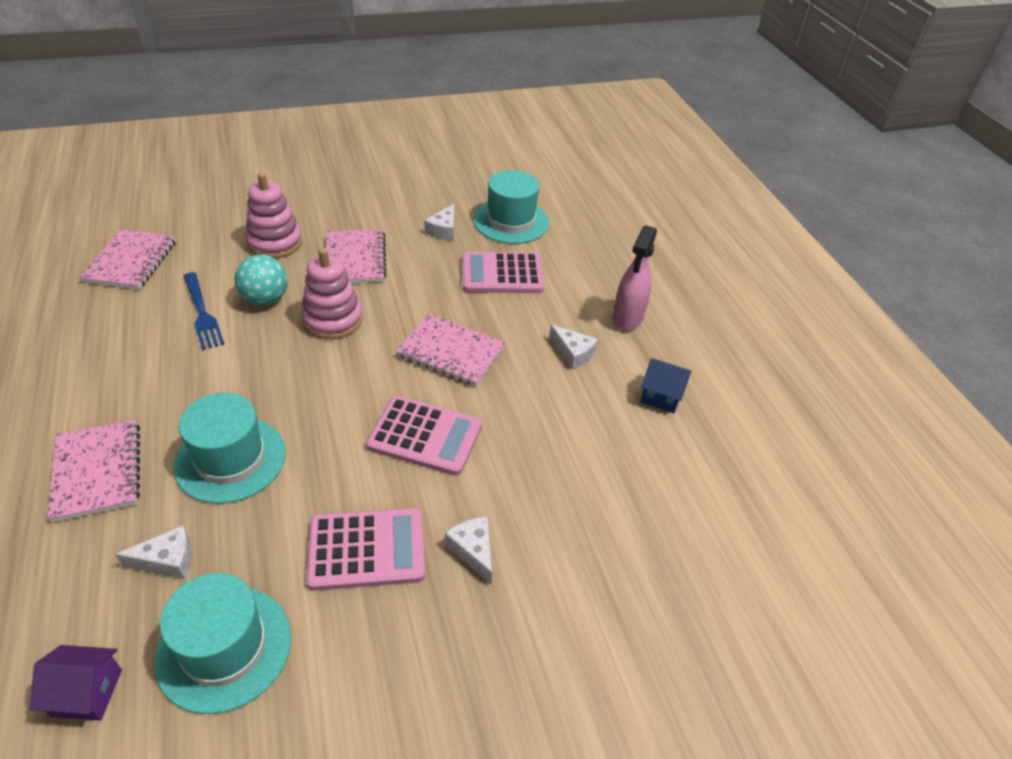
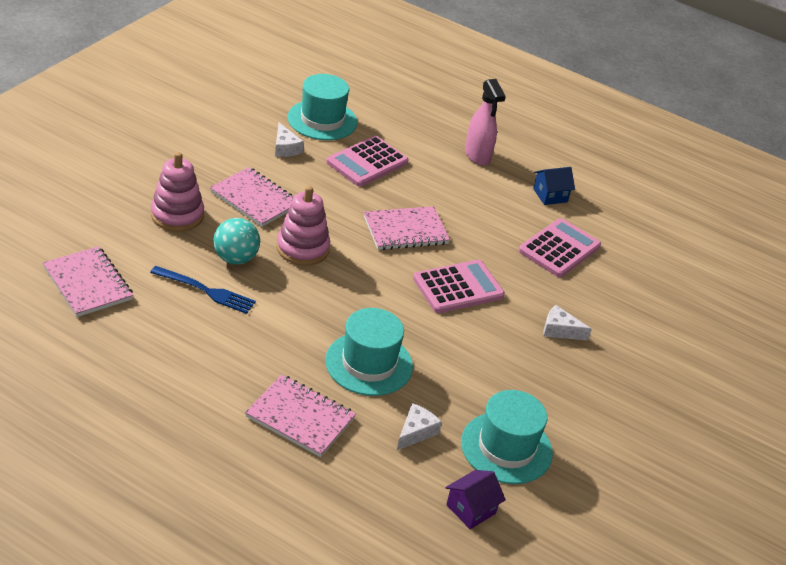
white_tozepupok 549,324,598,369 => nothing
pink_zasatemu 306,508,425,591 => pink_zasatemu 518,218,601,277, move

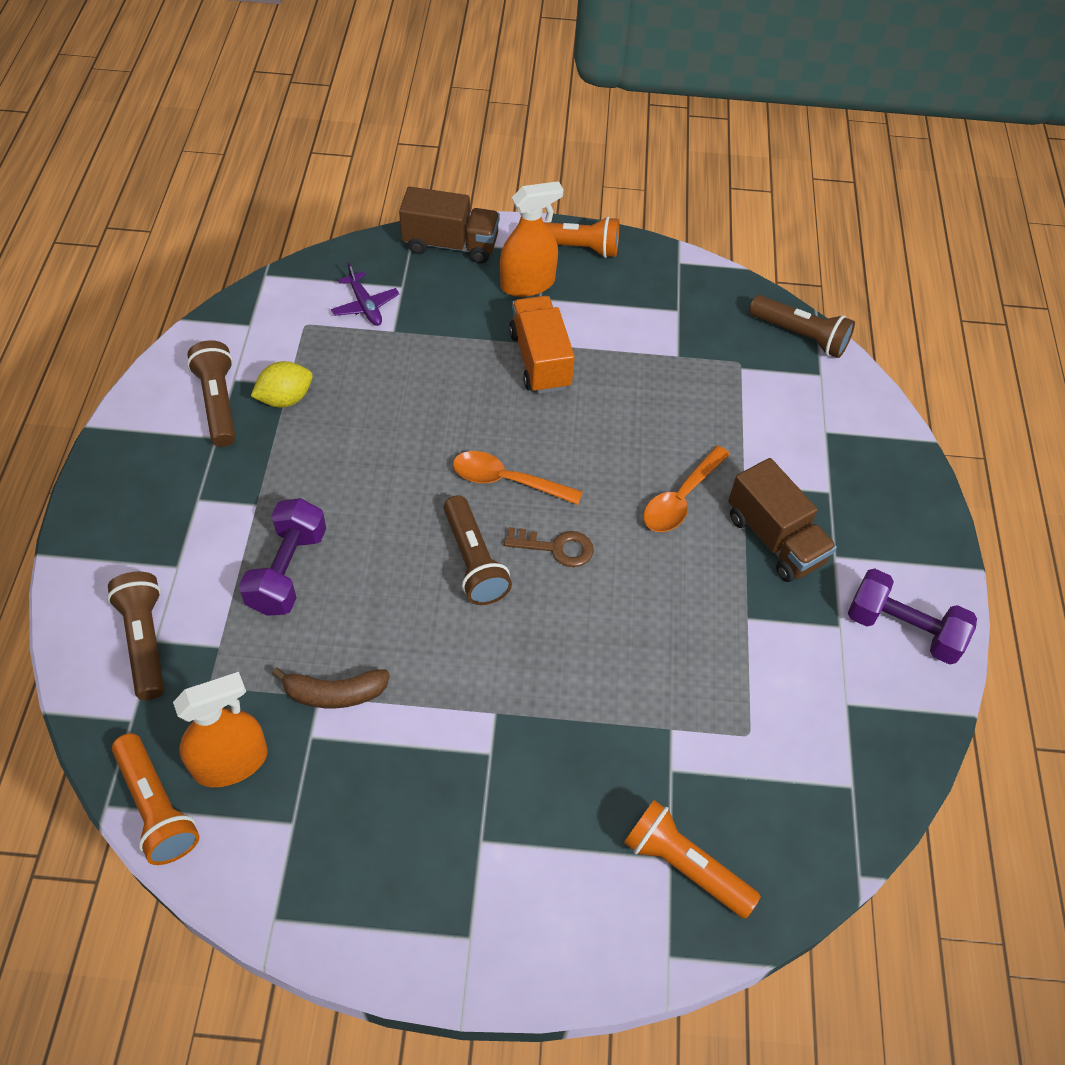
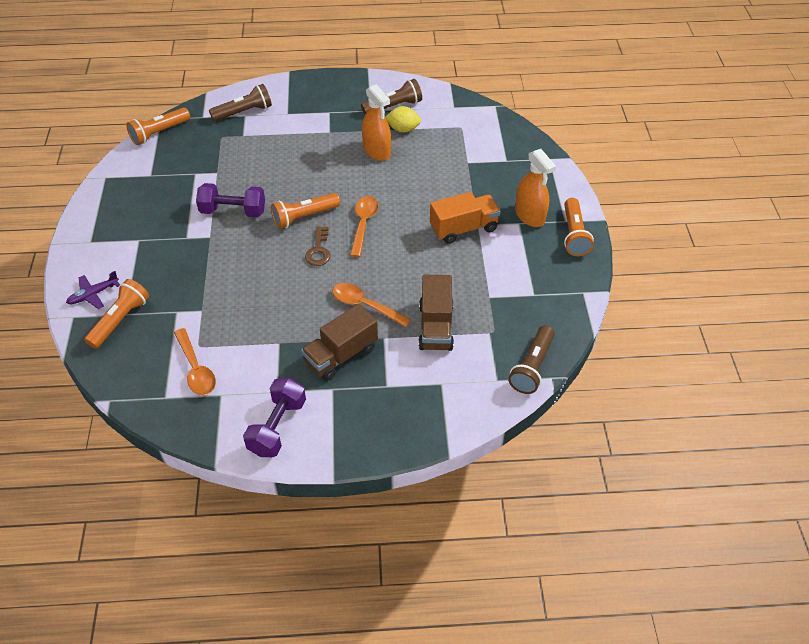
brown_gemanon 272,668,390,708 => nothing
nothing => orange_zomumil 174,328,216,395
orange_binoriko 173,672,268,787 => orange_binoriko 362,84,391,161, move
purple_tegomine 239,498,326,616 => purple_tegomine 196,183,265,218, move
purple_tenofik 331,263,399,326 => purple_tenofik 66,271,120,309, move
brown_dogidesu 399,186,500,263 => brown_dogidesu 418,275,454,351, move
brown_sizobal 444,495,512,605 => orange_sizobal 271,193,340,229
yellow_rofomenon 251,361,313,407 => yellow_rofomenon 385,106,421,132, 45 degrees counterclockwise

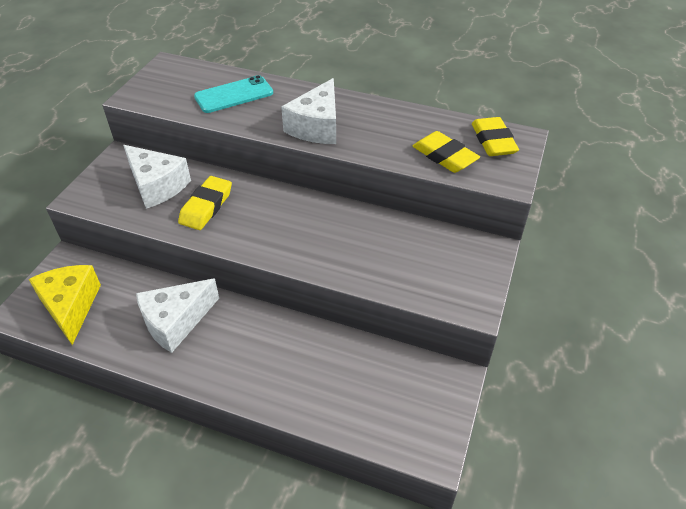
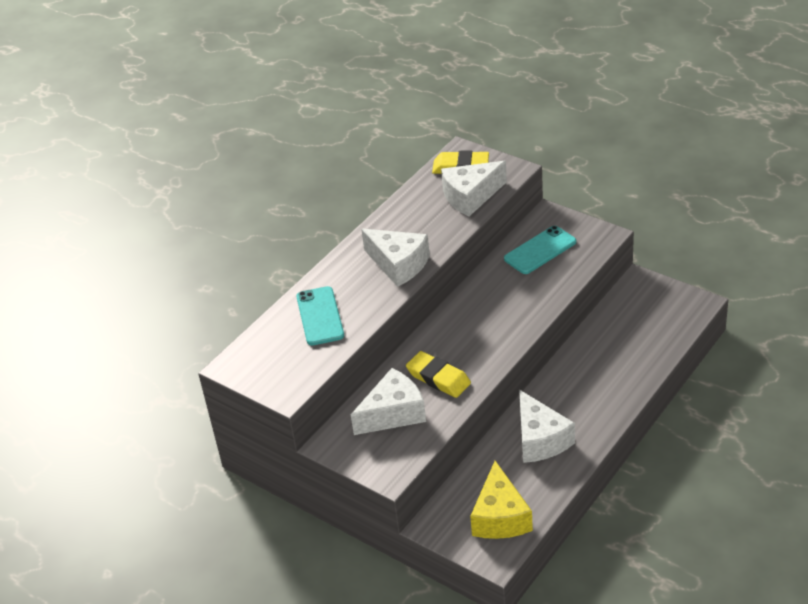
nothing => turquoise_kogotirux 504,226,576,274
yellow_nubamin 413,131,480,173 => white_tozepupok 441,161,507,217
yellow_tozepupok 29,265,101,345 => yellow_tozepupok 470,461,533,539, 90 degrees counterclockwise

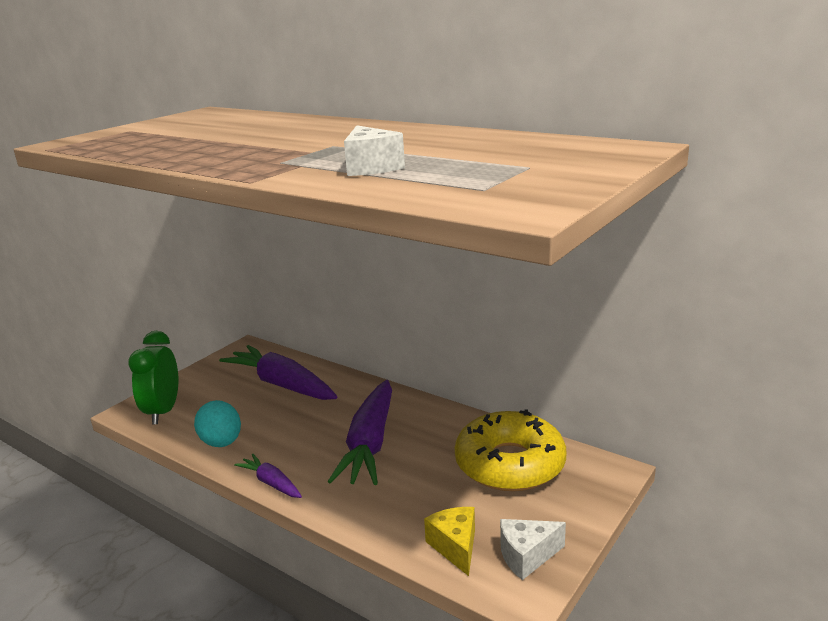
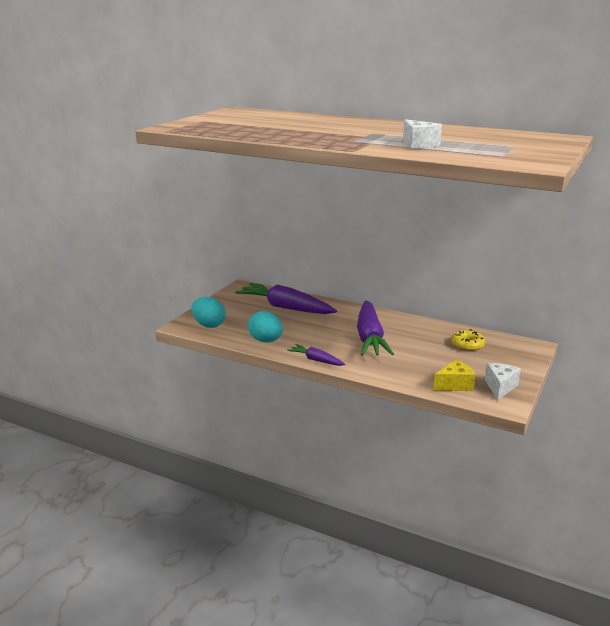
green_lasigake 128,331,178,424 => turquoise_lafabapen 191,297,226,328
yellow_tozepupok 424,507,475,576 => yellow_tozepupok 433,360,476,391, 90 degrees clockwise
white_tozepupok 500,519,566,580 => white_tozepupok 485,363,521,400, 135 degrees clockwise
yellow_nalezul 455,409,566,491 => yellow_nalezul 451,329,486,351, x0.47

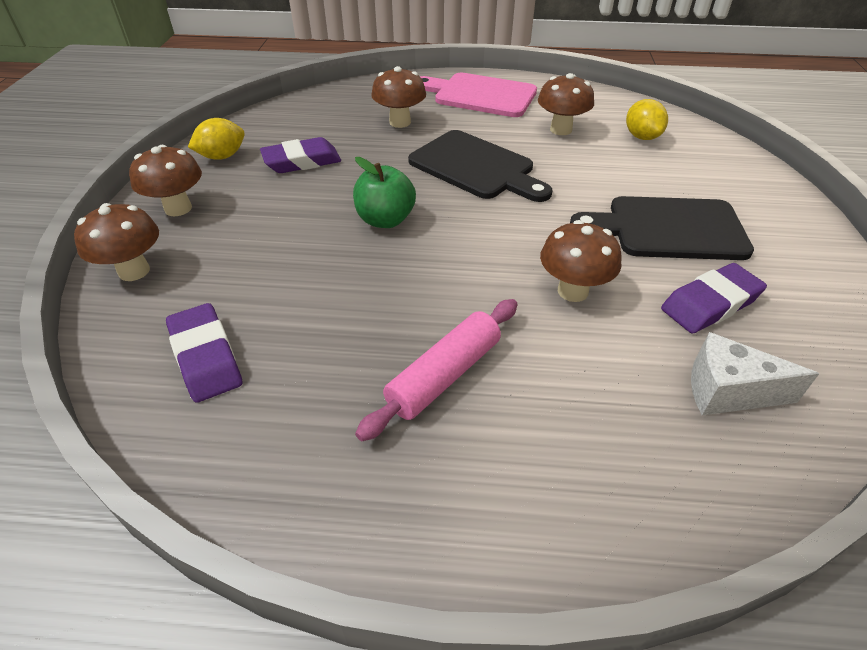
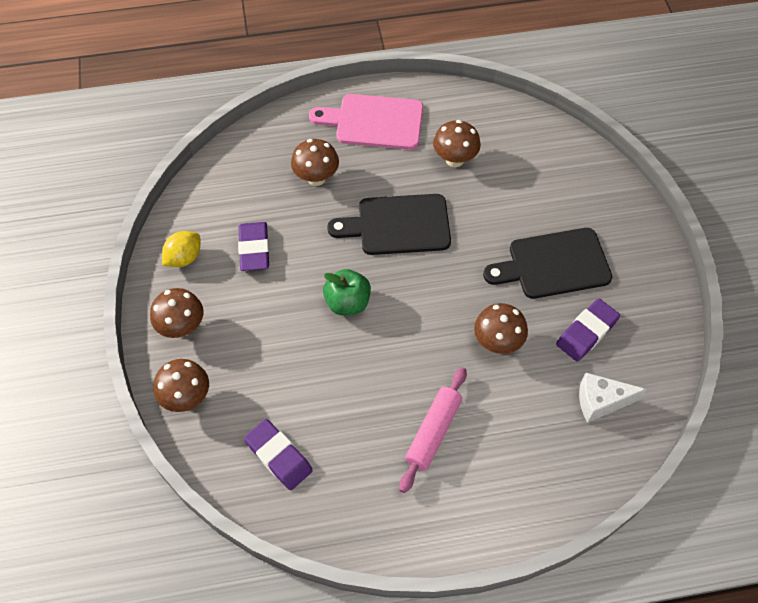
yellow_rofomenon 626,99,668,140 => nothing
purple_nubamin 260,137,341,173 => purple_nubamin 238,222,269,271, 60 degrees counterclockwise
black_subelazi 408,130,552,202 => black_subelazi 327,194,451,255, 150 degrees clockwise

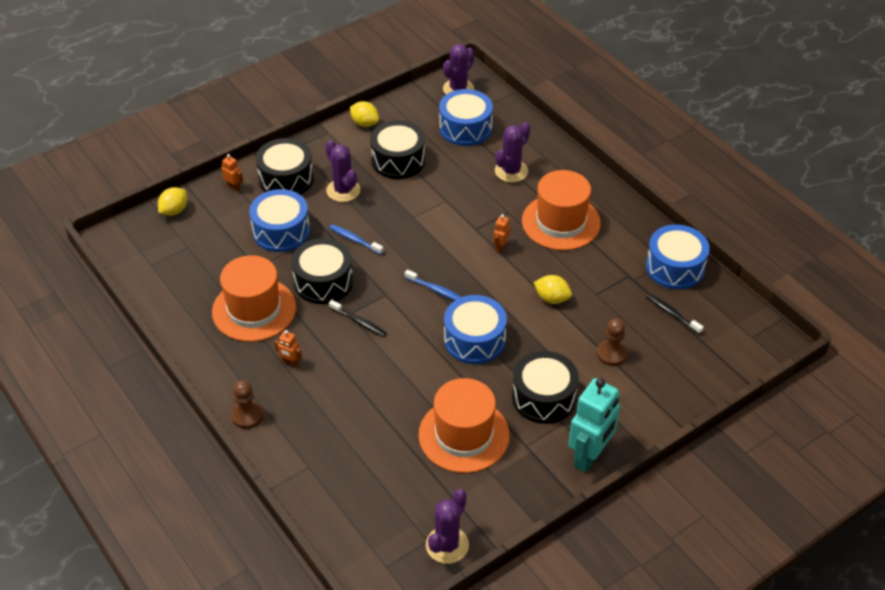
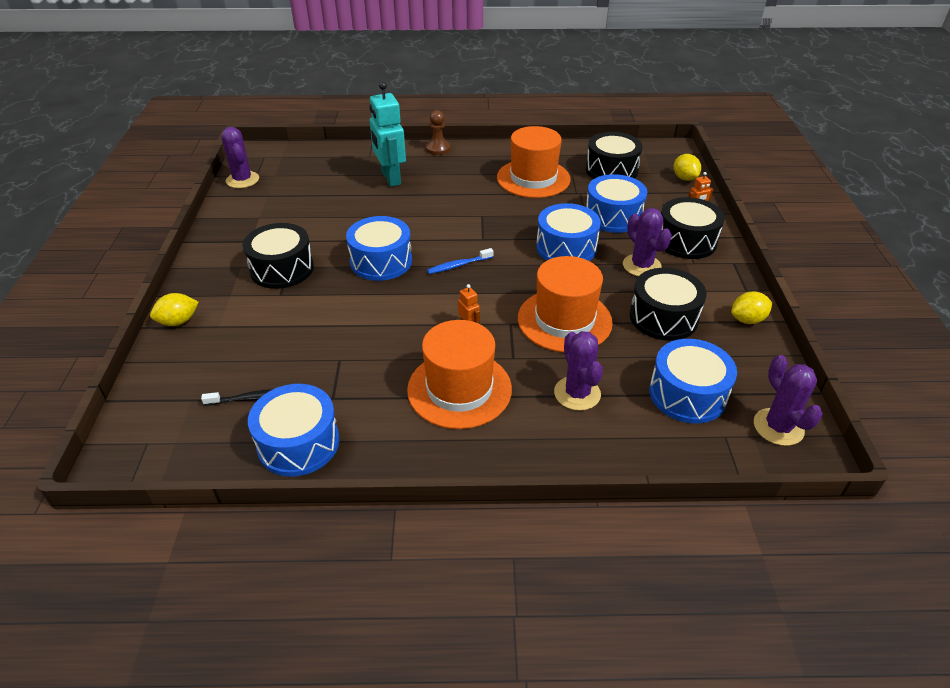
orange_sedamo 275,330,302,367 => nothing
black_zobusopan 329,300,387,337 => nothing
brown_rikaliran 597,318,628,366 => nothing
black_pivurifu 291,238,353,304 => black_pivurifu 586,132,643,179, move
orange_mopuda 419,378,510,473 => orange_mopuda 518,256,613,352, move
yellow_rofomenon 533,275,572,304 => yellow_rofomenon 150,293,199,326, move
turquoise_sedamo 568,378,620,473 => turquoise_sedamo 369,82,406,187, move
blue_zobusopan 329,224,384,255 => blue_pivurifu 536,203,601,261
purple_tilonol 326,140,360,202 => purple_tilonol 623,208,672,276, 60 degrees clockwise

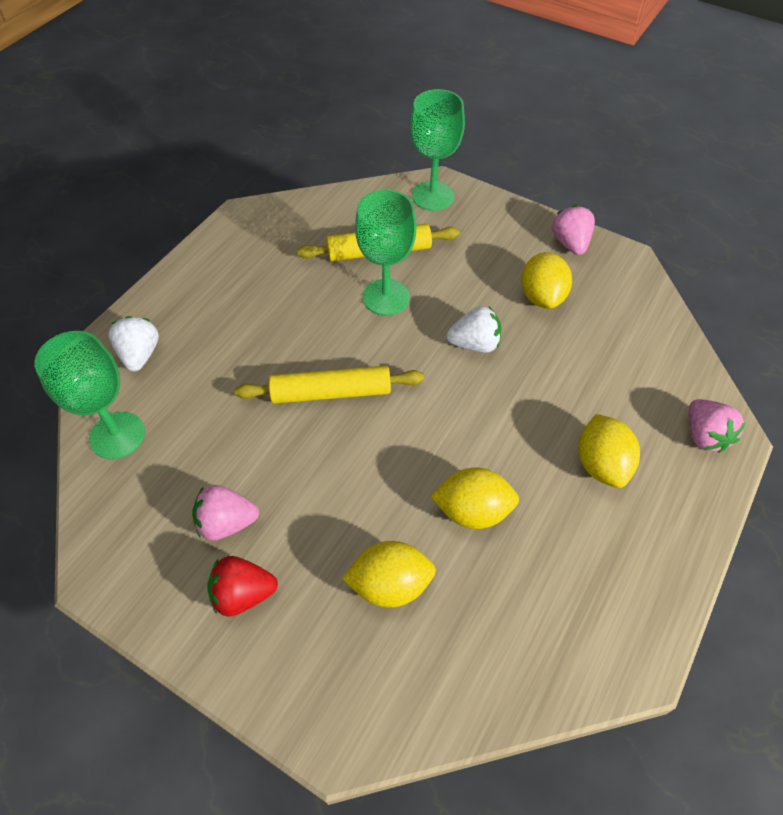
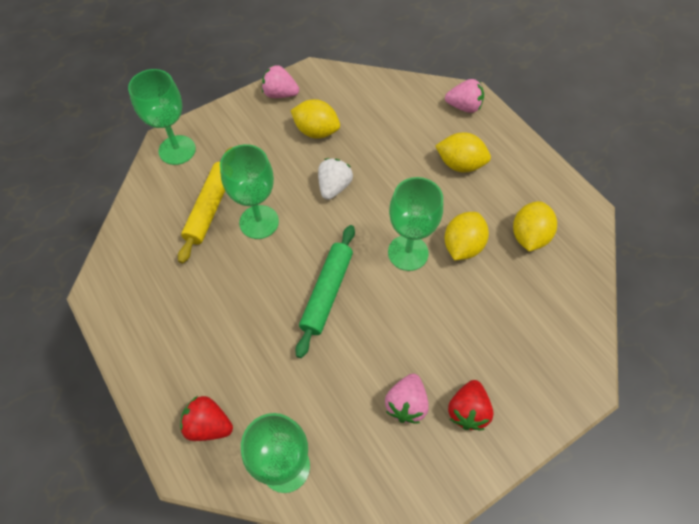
nothing => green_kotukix 388,177,443,271
yellow_rofomenon 342,541,436,608 => yellow_rofomenon 513,201,557,252, move
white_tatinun 109,316,159,372 => red_tatinun 180,396,233,441
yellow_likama 235,366,424,404 => green_likama 296,225,355,358

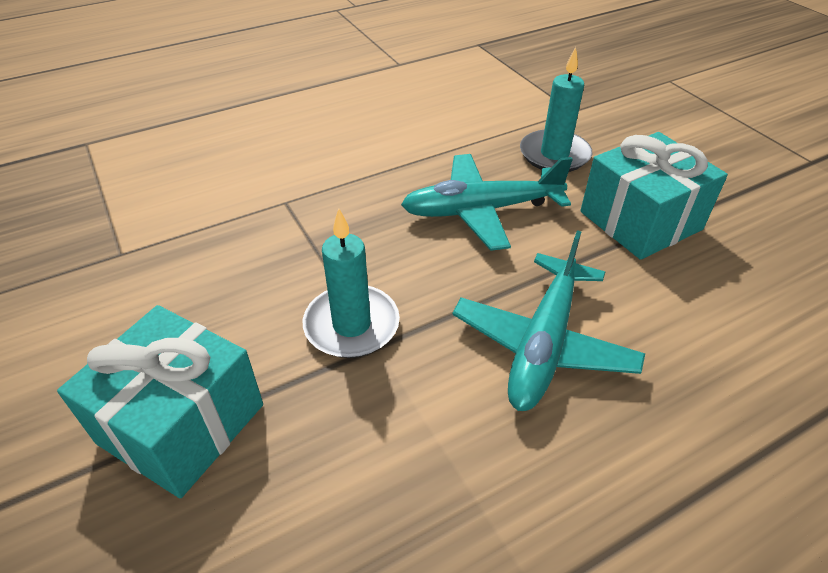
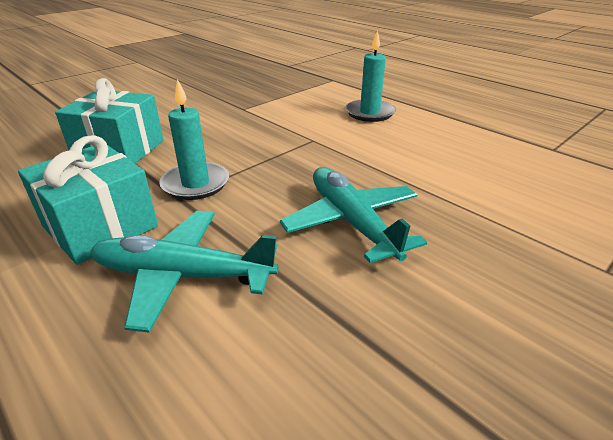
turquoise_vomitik 520,47,592,172 => turquoise_vomitik 345,30,396,122, move
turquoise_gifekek 580,132,728,260 => turquoise_gifekek 18,135,158,265, move

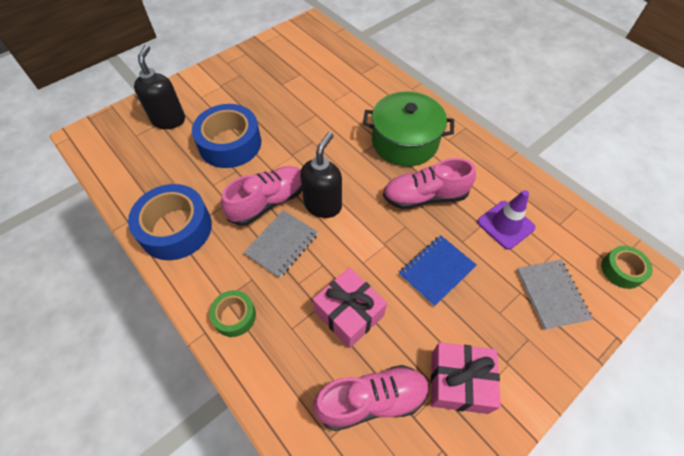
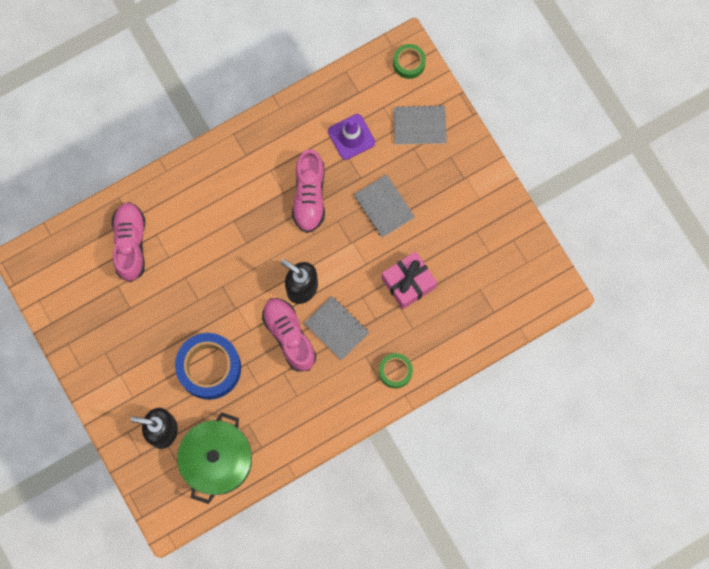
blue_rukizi 128,184,212,260 => nothing
pink_gifekek 431,342,501,414 => nothing
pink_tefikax 313,365,430,431 => pink_tefikax 112,202,145,282, move
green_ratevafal 363,91,454,166 => green_ratevafal 177,412,252,504, move
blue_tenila 399,235,477,307 => grey_tenila 354,174,415,238

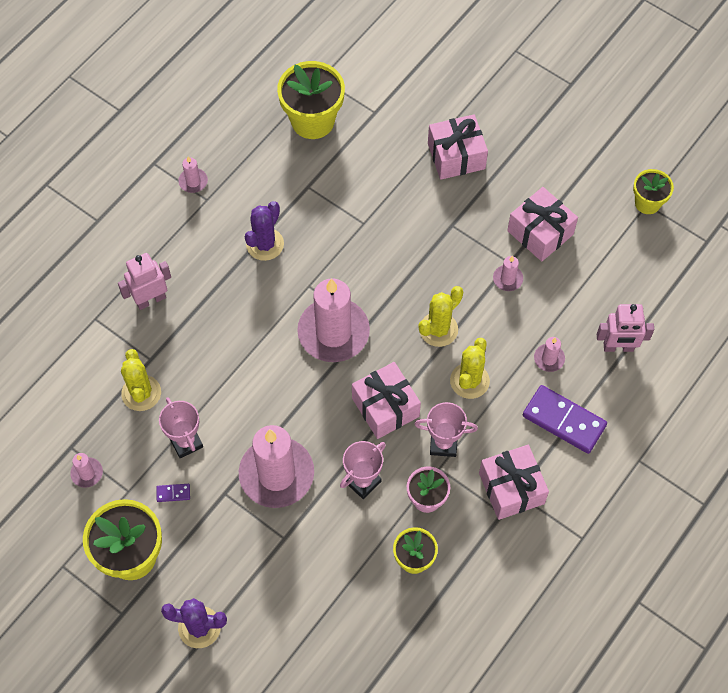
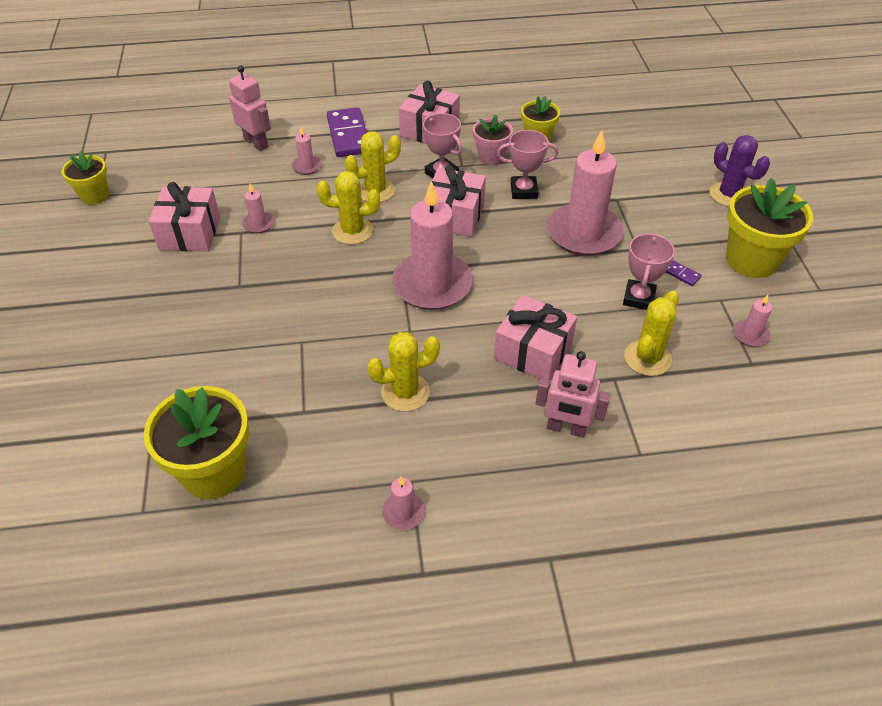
pink_gifekek 428,114,488,180 => pink_gifekek 494,295,577,380, move
purple_tilonol 245,201,284,261 => yellow_tilonol 367,332,440,412

